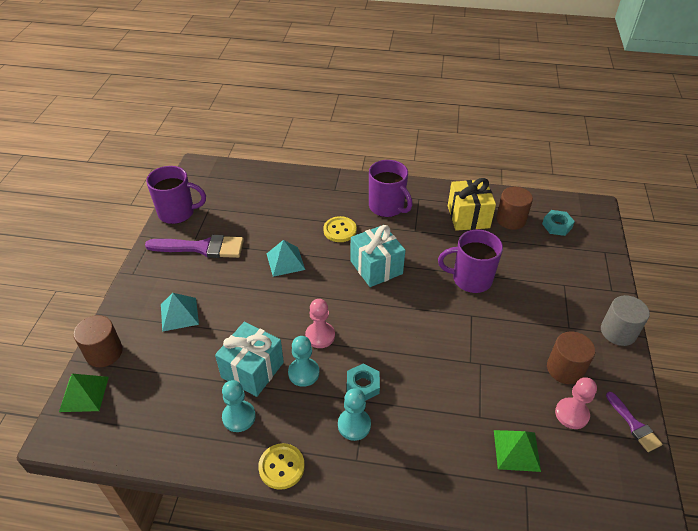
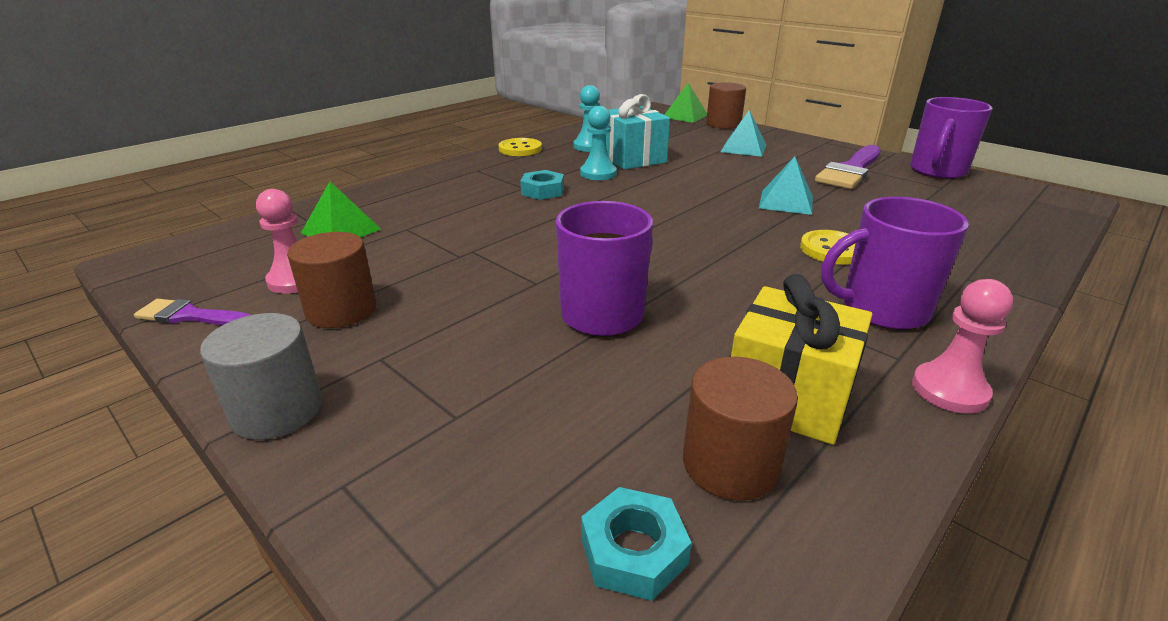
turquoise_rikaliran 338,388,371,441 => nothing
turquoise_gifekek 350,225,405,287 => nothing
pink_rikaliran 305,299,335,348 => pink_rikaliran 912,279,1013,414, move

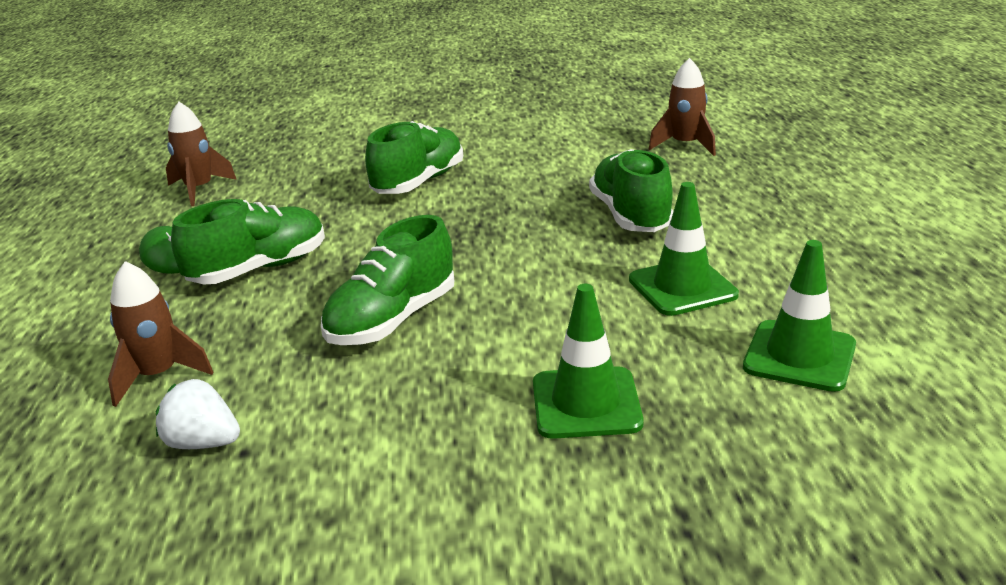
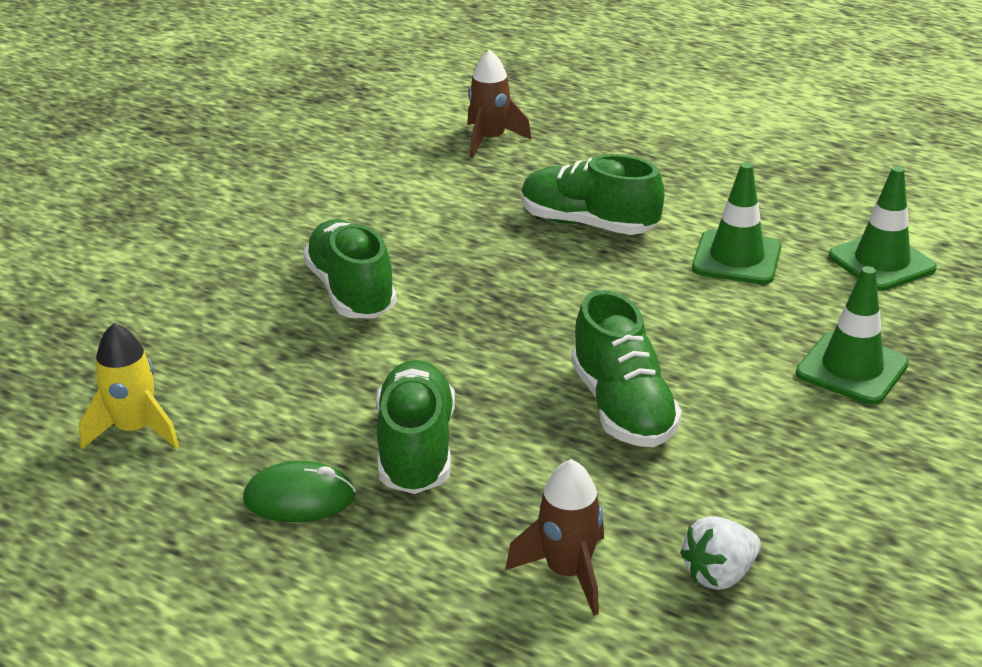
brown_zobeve 166,102,237,206 => yellow_zobeve 79,323,179,449

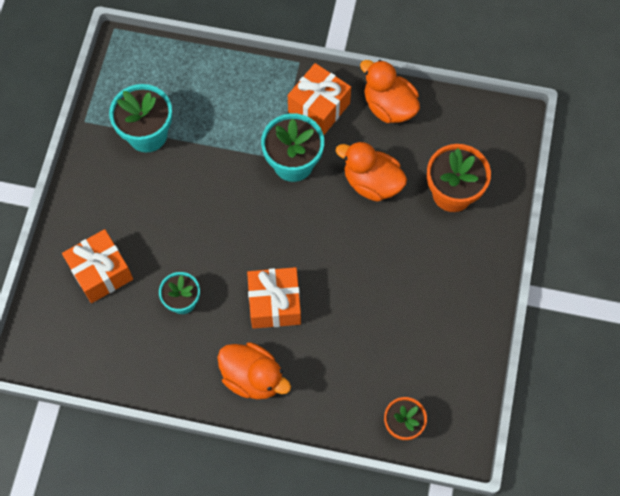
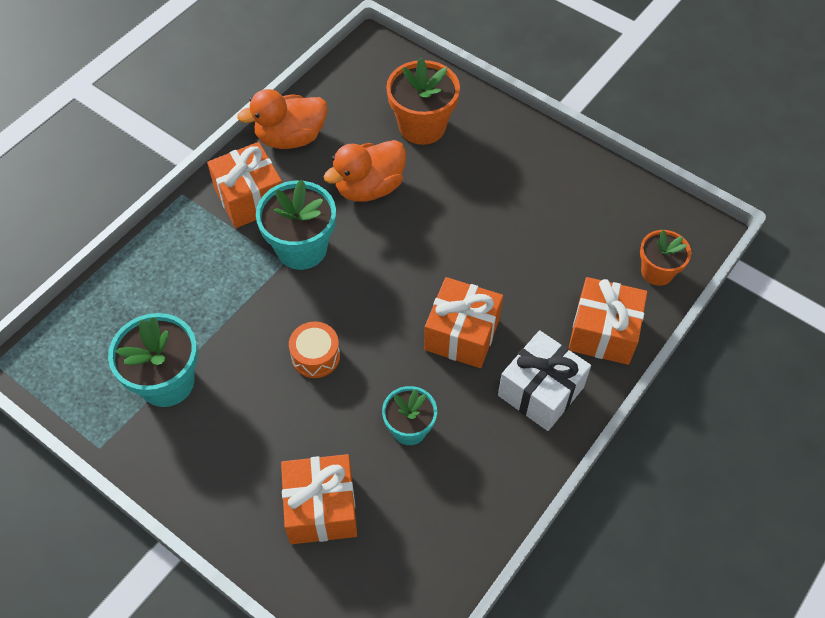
nothing => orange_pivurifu 289,322,340,378
nothing => orange_gifekek 569,277,647,365
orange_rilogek 217,342,291,399 => white_gifekek 498,330,591,431

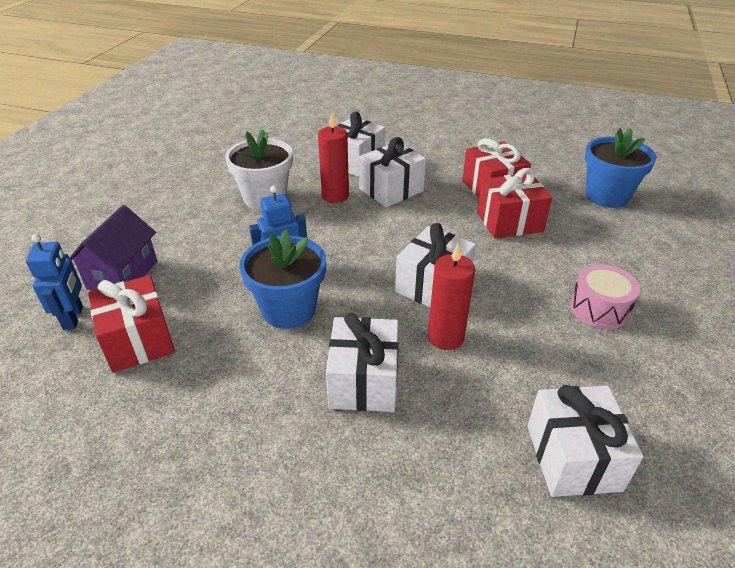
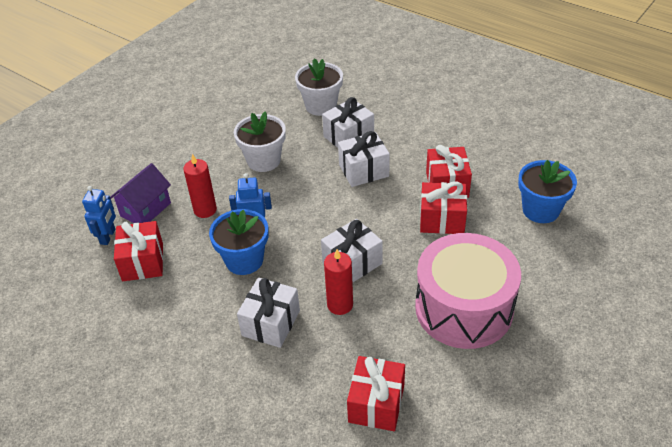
nothing => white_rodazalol 295,58,343,116
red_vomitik 318,114,349,203 => red_vomitik 183,154,217,218, move
white_gifekek 527,385,644,497 => red_gifekek 347,356,405,431
pink_pivurifu 570,264,640,329 => pink_pivurifu 415,233,521,349, x2.23

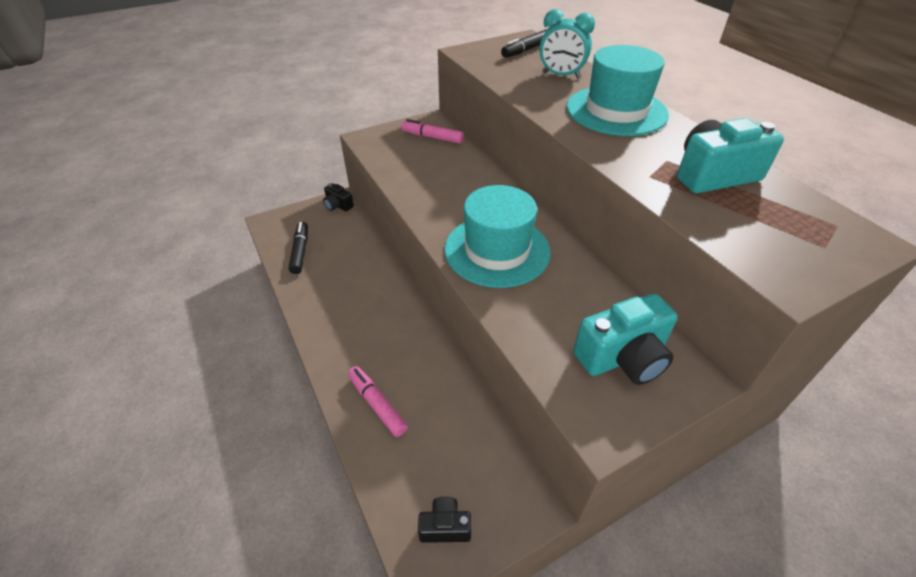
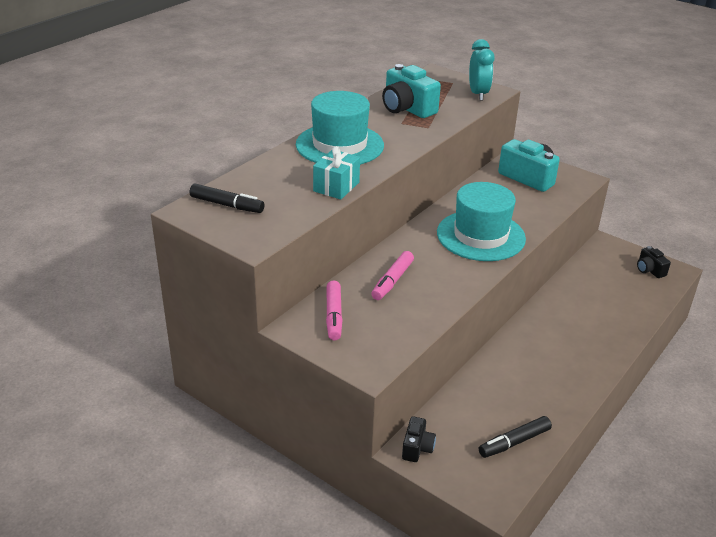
nothing => turquoise_gifekek 313,146,360,200
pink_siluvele 348,366,408,437 => pink_siluvele 371,251,414,300, move
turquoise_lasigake 539,9,595,78 => turquoise_lasigake 469,39,495,101, move

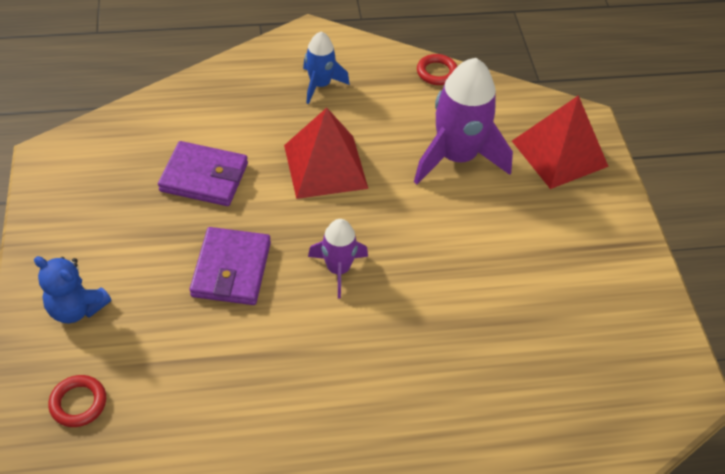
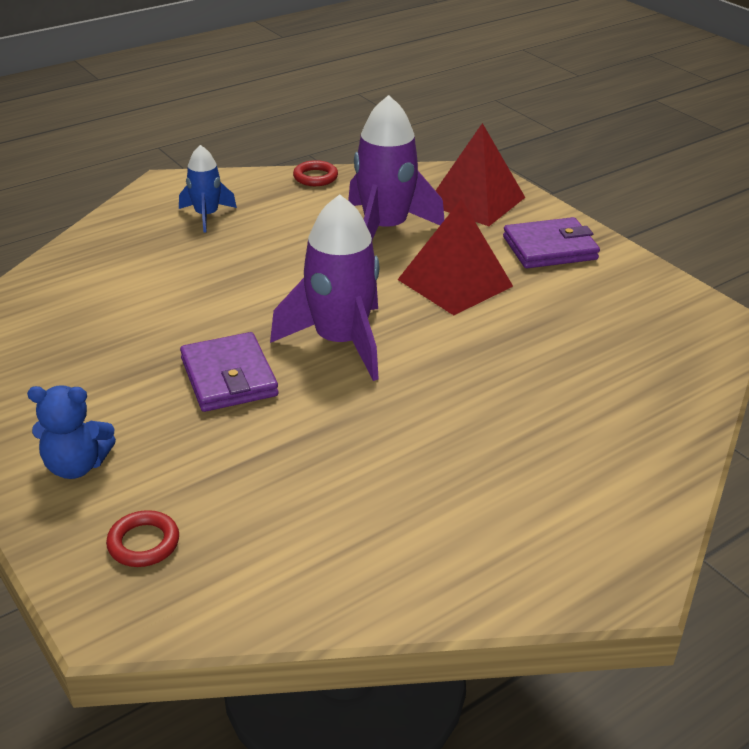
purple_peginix 158,141,248,206 => purple_peginix 503,217,600,268, move
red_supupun 284,108,368,199 => red_supupun 397,199,513,315, move
purple_zobeve 308,219,368,298 => purple_zobeve 270,194,379,381, x1.80

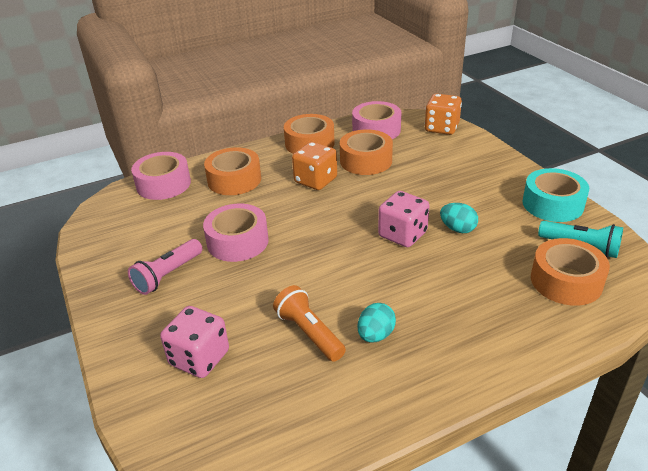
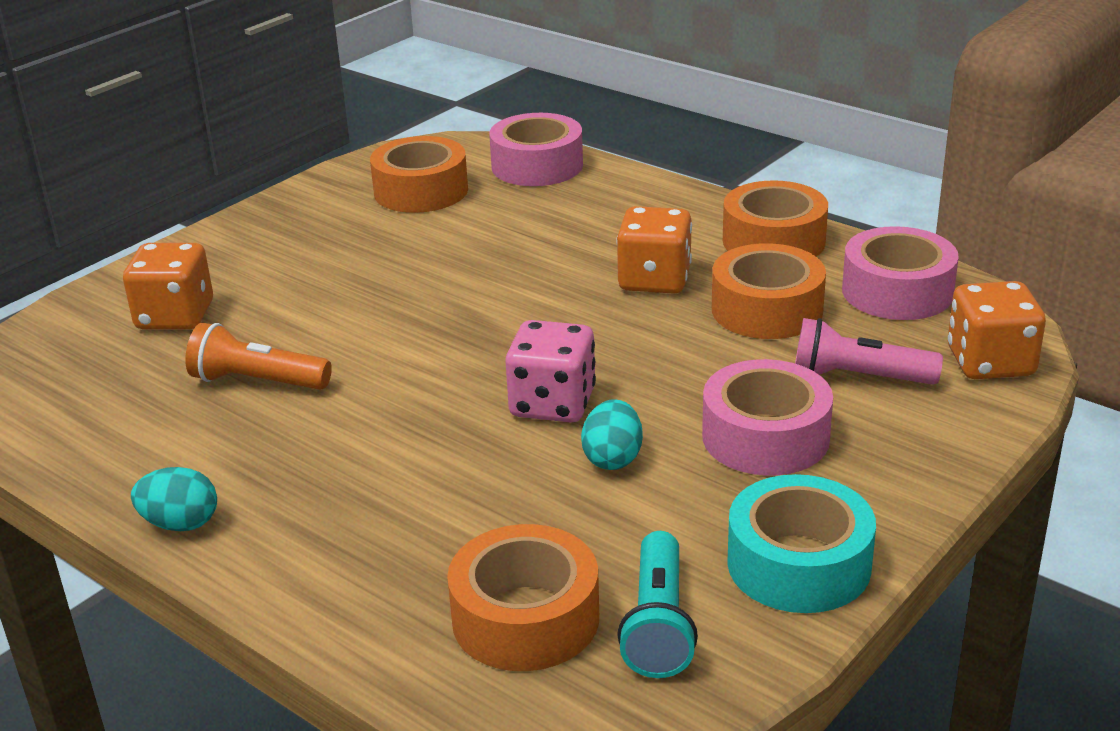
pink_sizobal 128,239,202,295 => pink_sizobal 795,318,943,385, move
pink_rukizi 203,204,269,262 => pink_rukizi 702,359,833,476, move
orange_rukizi 204,147,261,195 => orange_rukizi 370,136,468,213, move
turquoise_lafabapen 358,303,396,343 => turquoise_lafabapen 131,467,217,531, move
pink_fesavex 160,306,229,378 => orange_fesavex 123,243,213,329
orange_sizobal 273,285,346,362 => orange_sizobal 185,323,332,390, 105 degrees counterclockwise

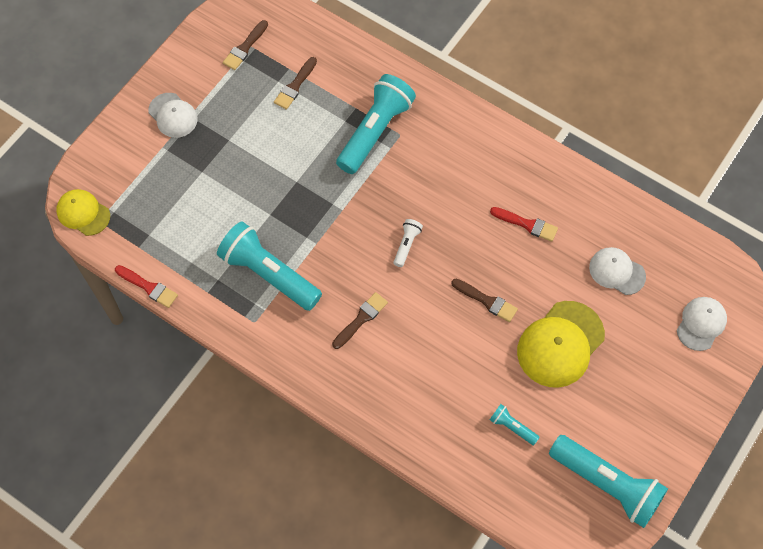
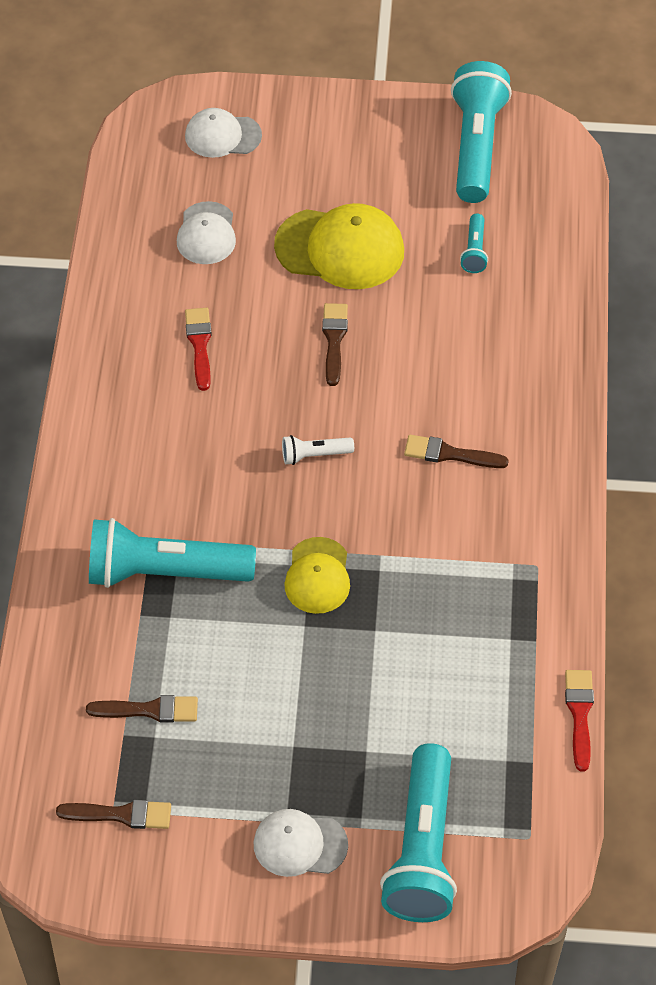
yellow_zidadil 56,189,110,236 => yellow_zidadil 284,537,350,614, move
turquoise_sizobal 217,222,322,311 => turquoise_sizobal 380,743,457,922, move
white_zidadil 149,93,197,138 => white_zidadil 254,809,348,877, 105 degrees counterclockwise

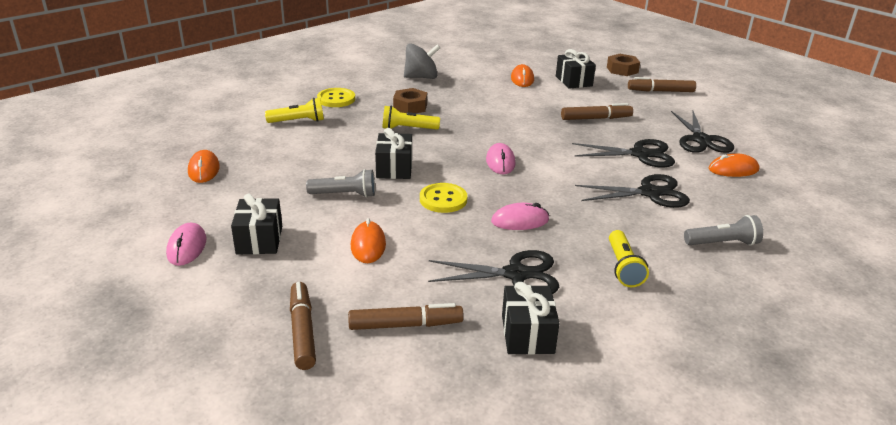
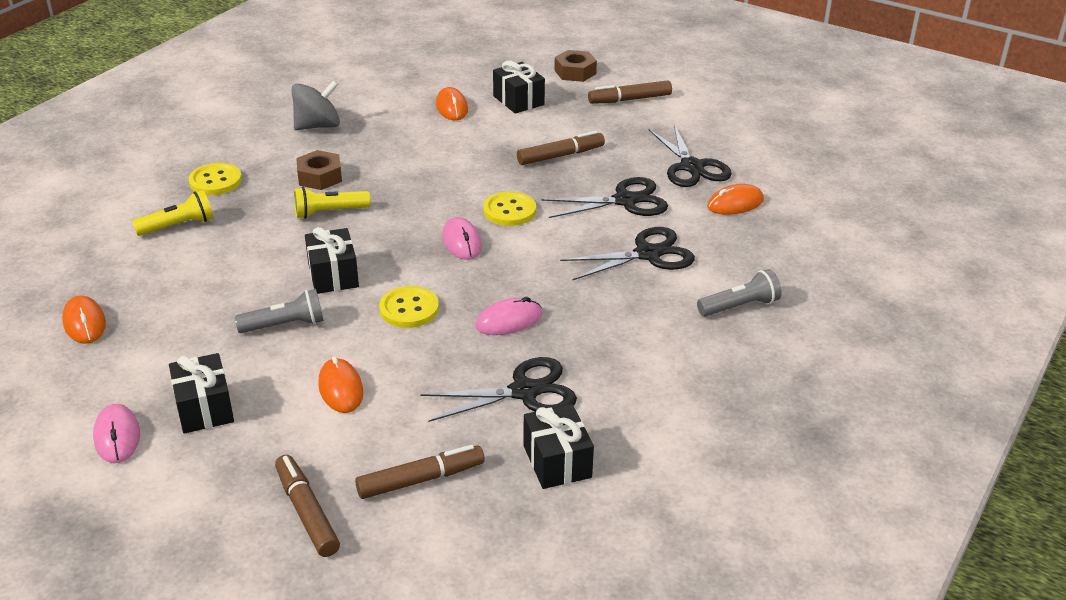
yellow_sizobal 609,230,649,287 => nothing
nothing => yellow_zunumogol 483,191,536,226

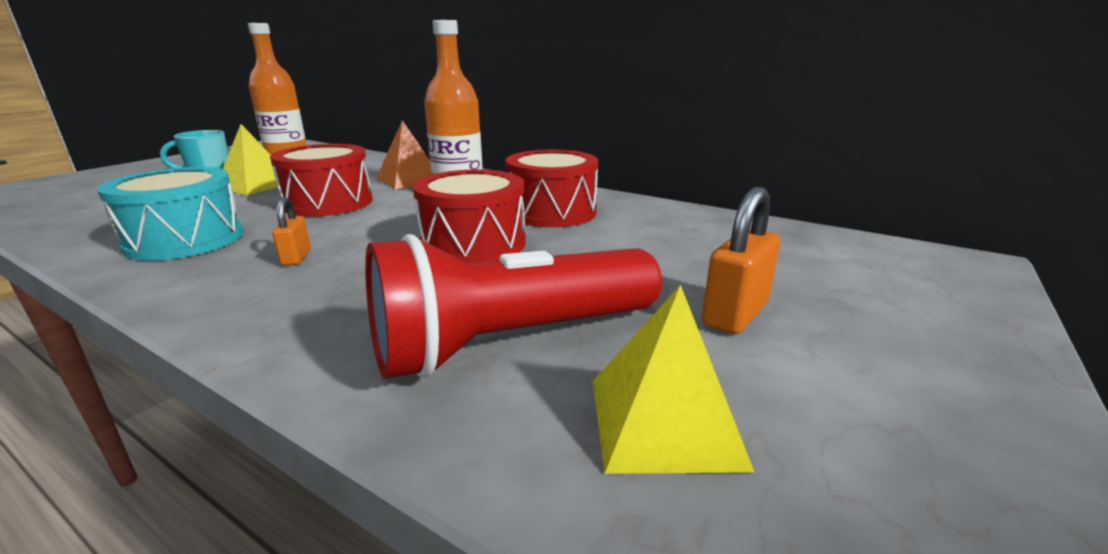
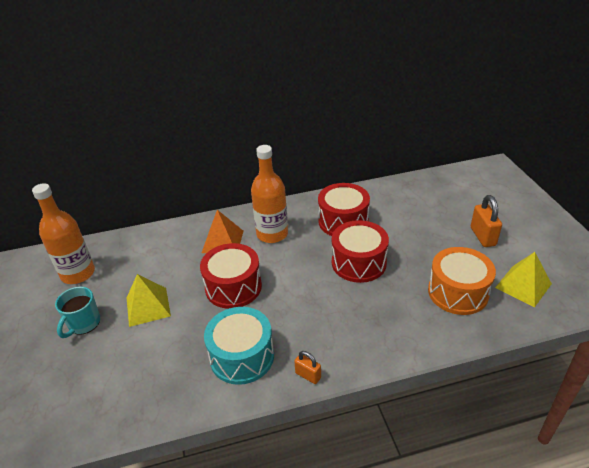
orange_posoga 272,197,311,265 => orange_posoga 294,351,321,384, move
red_sizobal 365,234,662,379 => orange_pivurifu 428,247,496,315

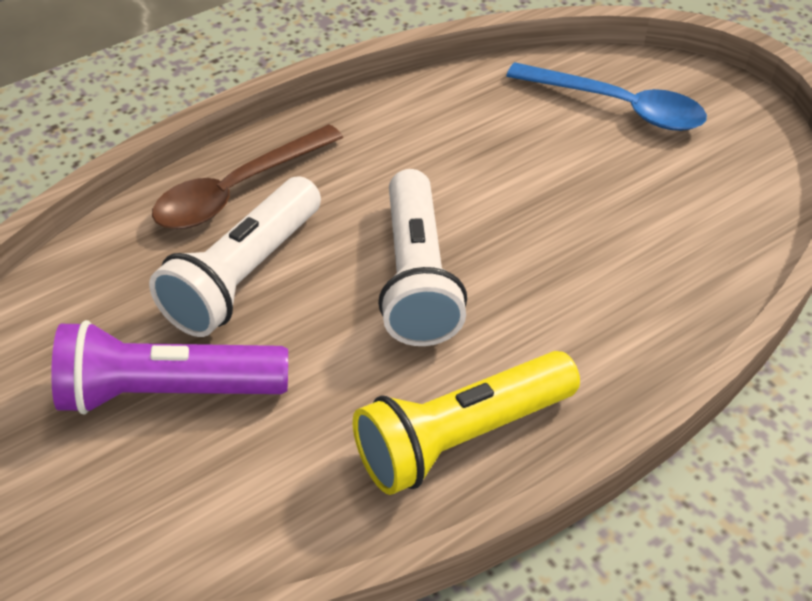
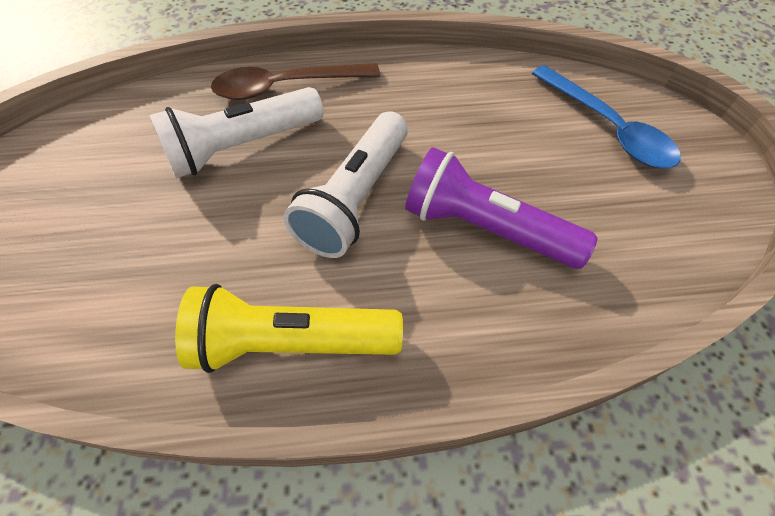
purple_sizobal 51,320,288,414 => purple_sizobal 405,147,598,269, move

